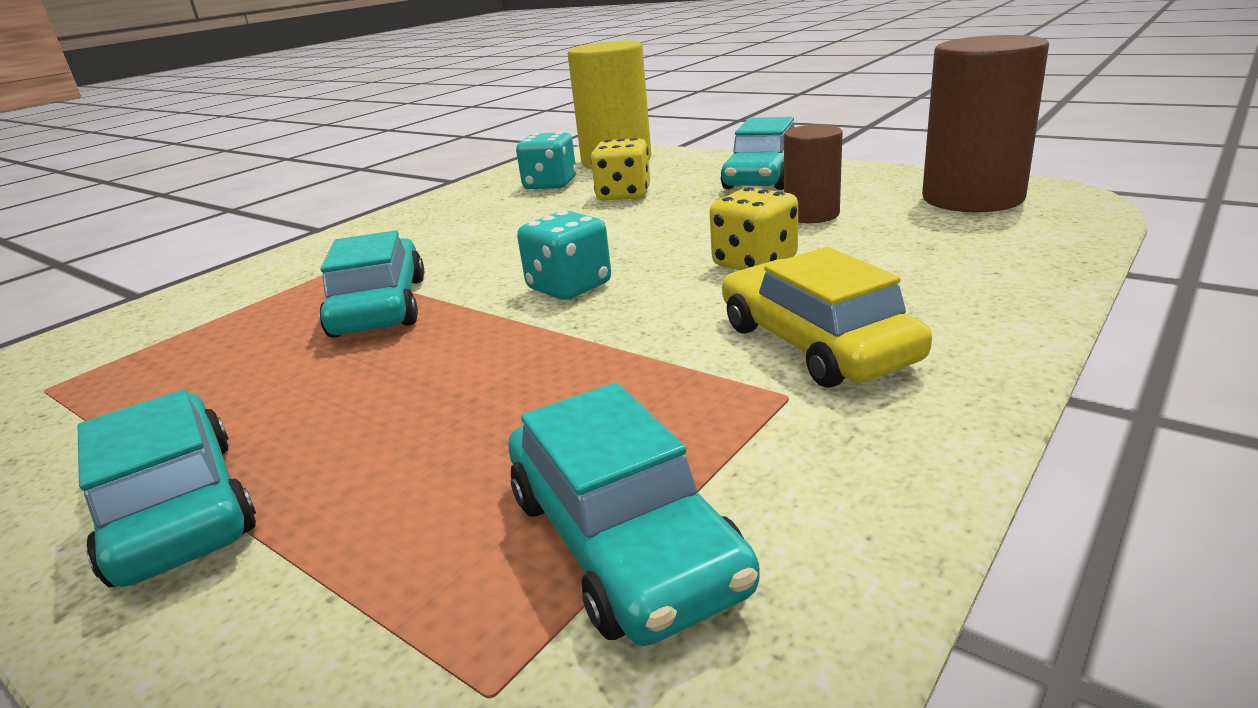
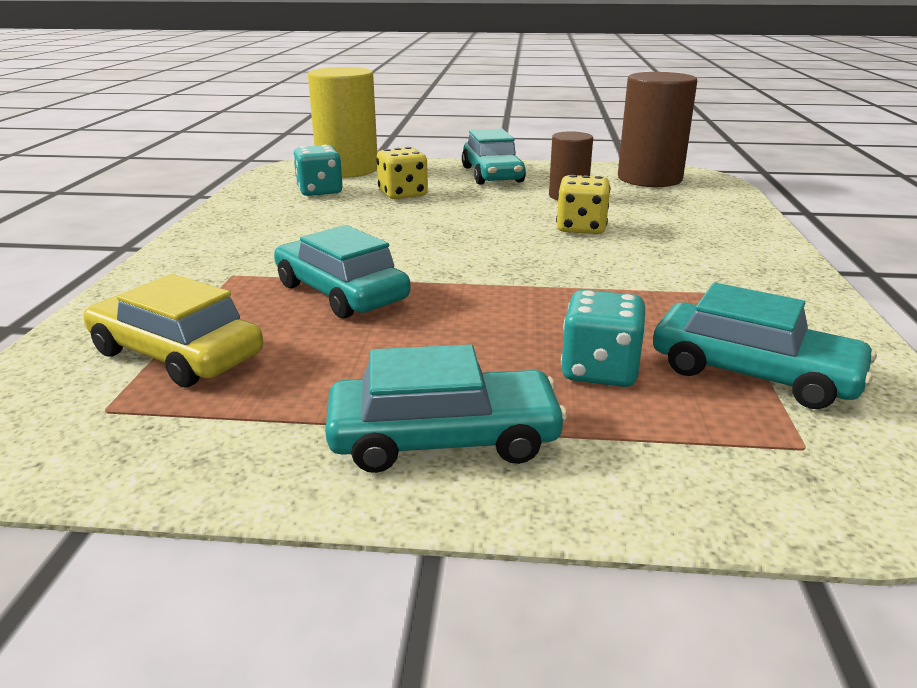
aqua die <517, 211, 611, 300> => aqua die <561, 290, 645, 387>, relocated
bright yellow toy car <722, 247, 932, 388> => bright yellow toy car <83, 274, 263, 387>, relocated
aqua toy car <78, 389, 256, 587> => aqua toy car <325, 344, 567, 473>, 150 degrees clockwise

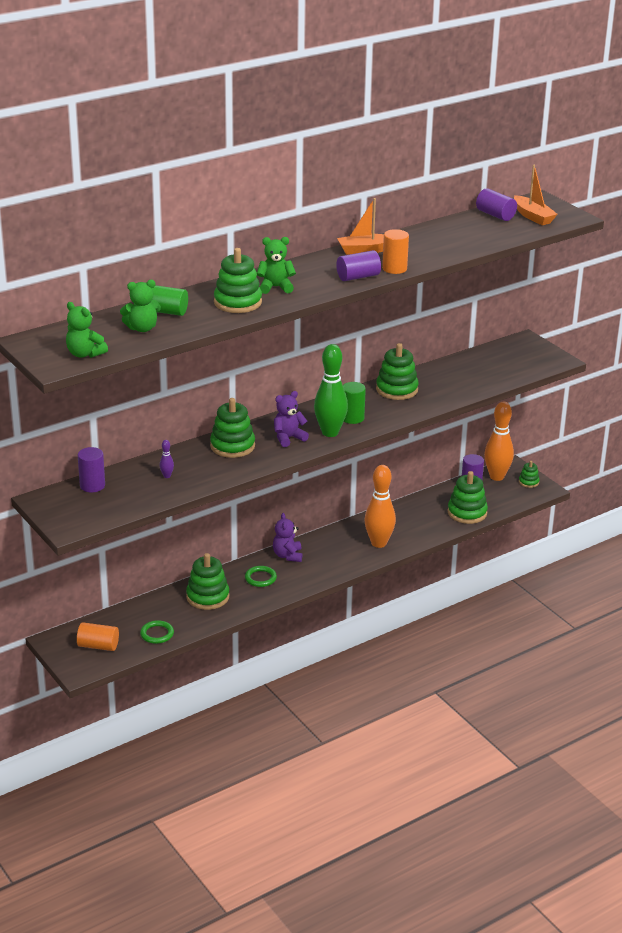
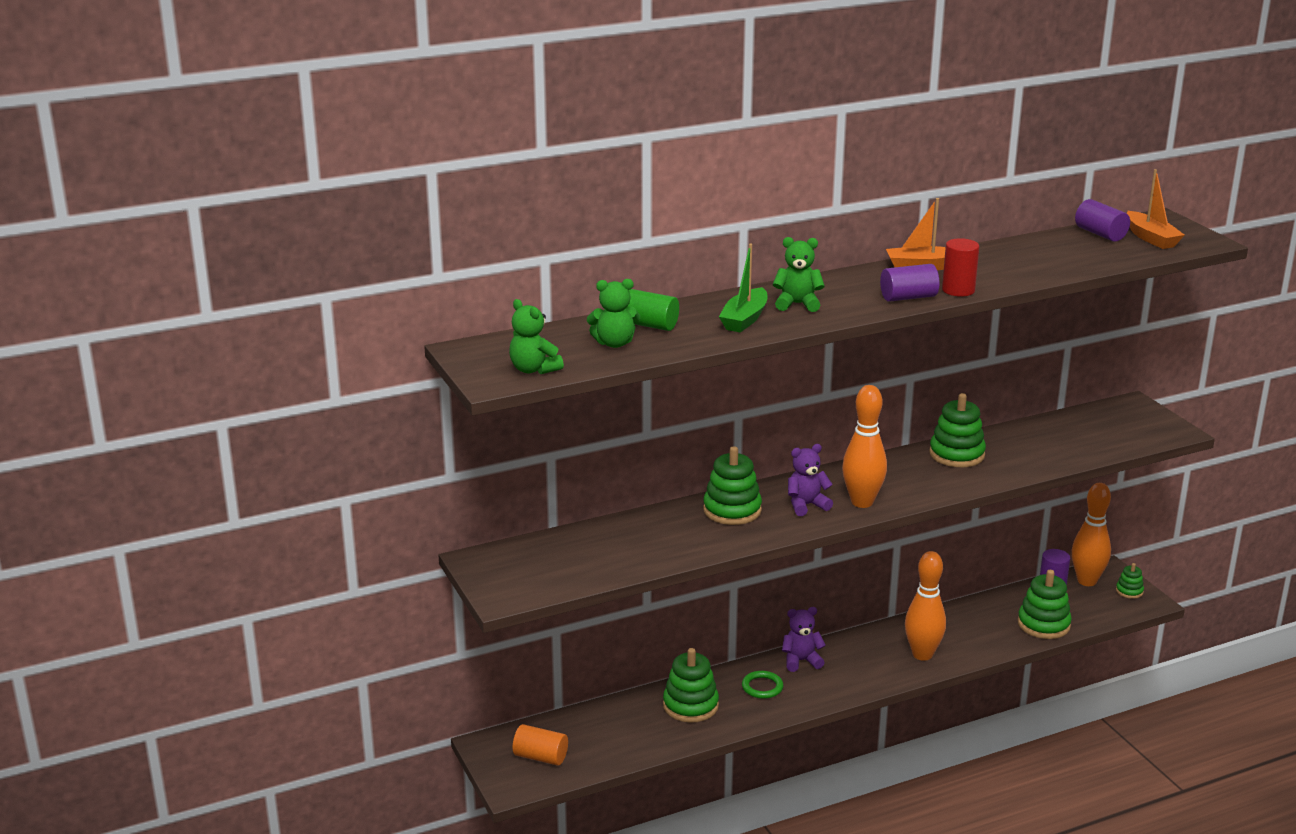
royal purple solid cylinder <78, 447, 105, 492> => nothing
leaf-green ring <140, 620, 174, 644> => nothing
royal purple bowling pin <160, 440, 174, 478> => nothing
leaf-green solid cylinder <343, 382, 366, 424> => nothing
leaf-green stacking toy <214, 248, 262, 313> => leaf-green toy boat <719, 243, 767, 333>
leaf-green bowling pin <314, 344, 348, 437> => bright orange bowling pin <842, 385, 887, 508>
bright orange solid cylinder <382, 229, 409, 274> => crimson solid cylinder <942, 238, 979, 297>
royal purple teddy bear <273, 513, 302, 562> => royal purple teddy bear <782, 607, 826, 672>, 75 degrees clockwise

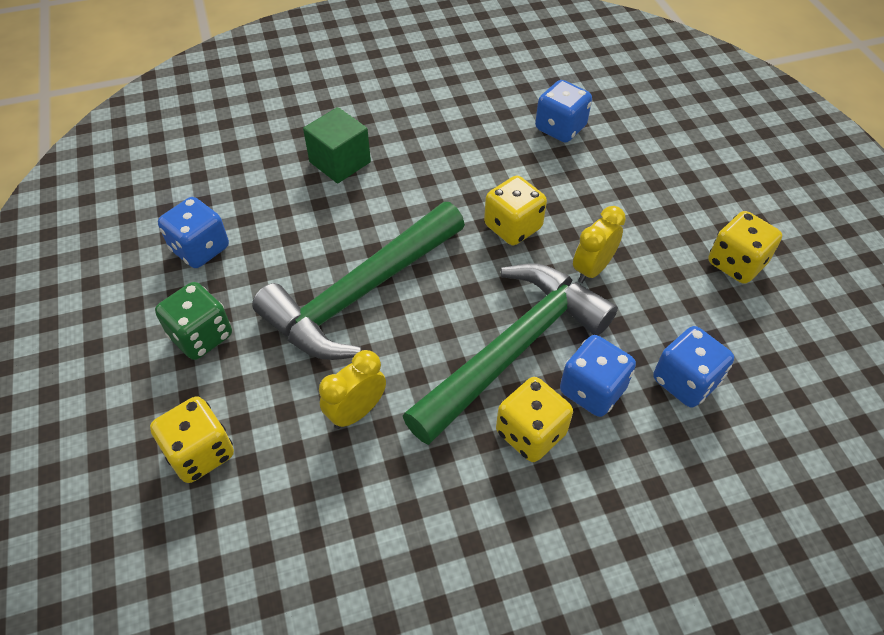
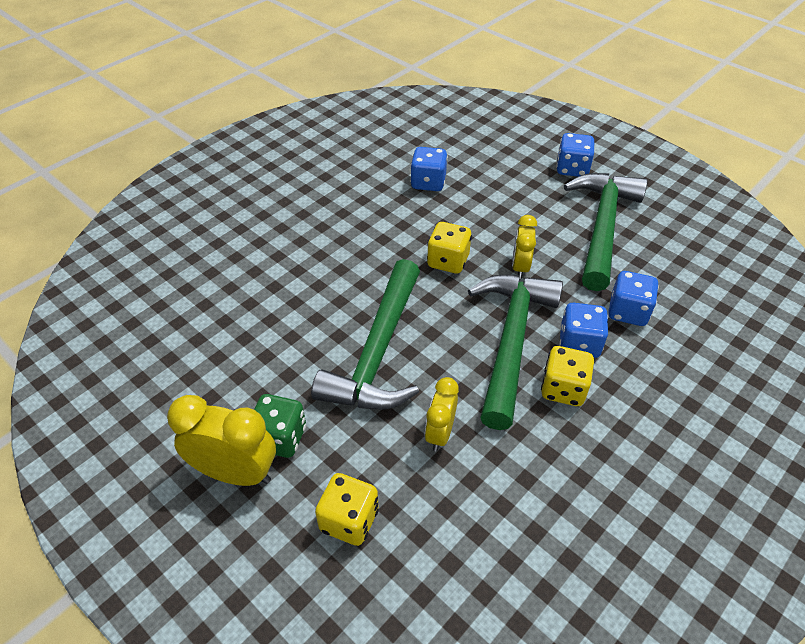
leaf-green block <303, 107, 371, 183> => nothing
nothing => bright yellow clock <167, 395, 276, 486>
royal blue die <158, 197, 229, 268> => royal blue die <556, 133, 594, 177>, relocated
bright yellow die <708, 211, 782, 284> => leaf-green hammer <564, 173, 647, 291>

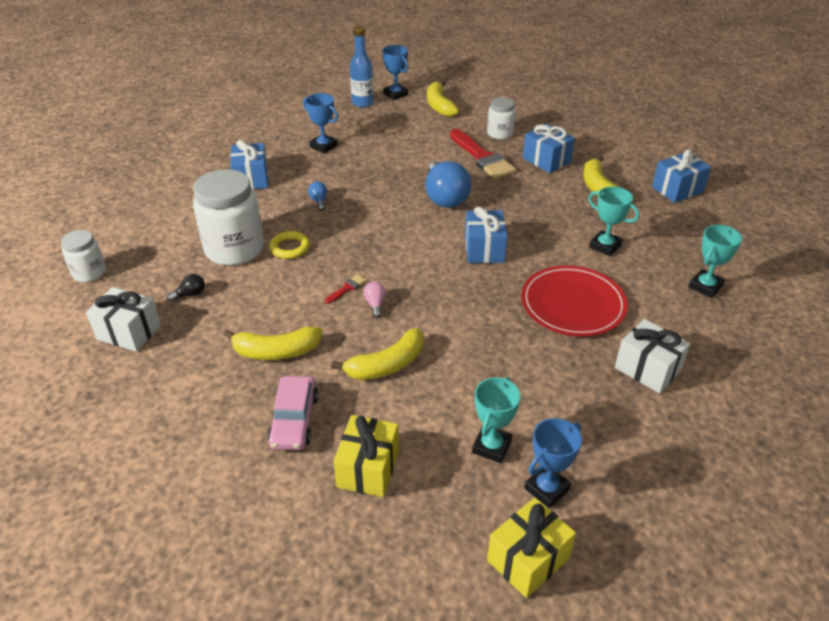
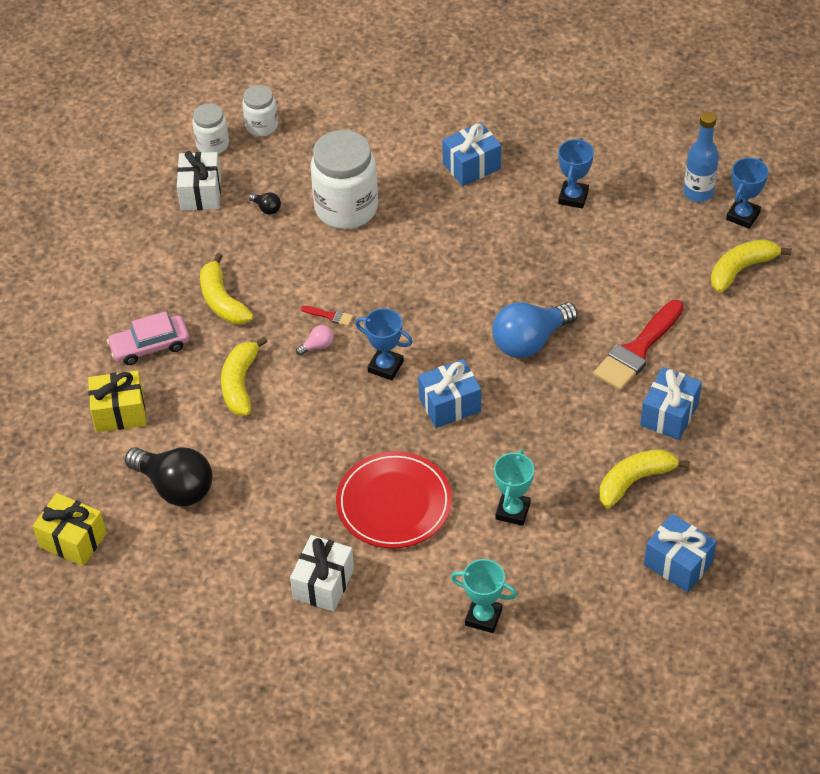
bright yellow ring <269, 231, 310, 259> => nothing
royal blue bulb <308, 181, 327, 211> => nothing
white preserve jar <487, 97, 515, 140> => white preserve jar <192, 103, 229, 154>, relocated
royal blue award cup <524, 418, 582, 508> => royal blue award cup <355, 308, 413, 380>, relocated
aqua award cup <472, 377, 521, 463> => jet-black bulb <125, 447, 213, 506>
bright yellow banana fruit <331, 328, 424, 380> => bright yellow banana fruit <221, 337, 268, 415>, 60 degrees clockwise

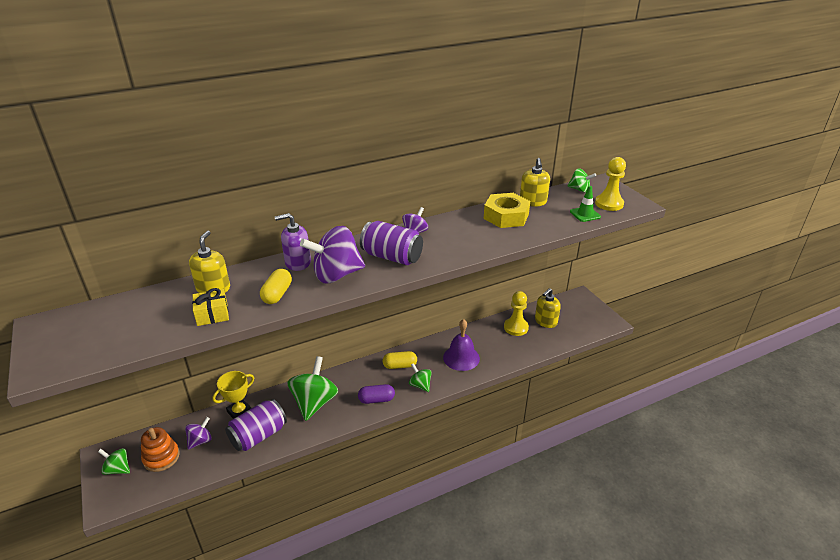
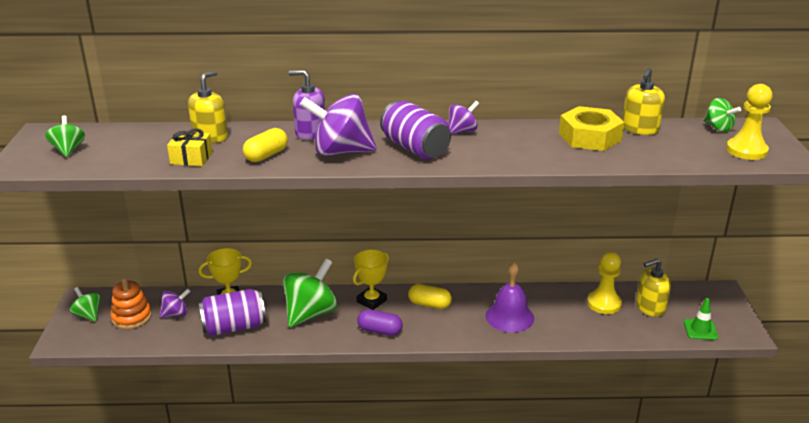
nothing => bright yellow award cup <353, 249, 389, 310>
leaf-green spinning top <409, 363, 432, 392> => leaf-green spinning top <45, 115, 85, 157>, relocated
leaf-green safety cone <570, 186, 601, 222> => leaf-green safety cone <684, 298, 718, 340>, relocated

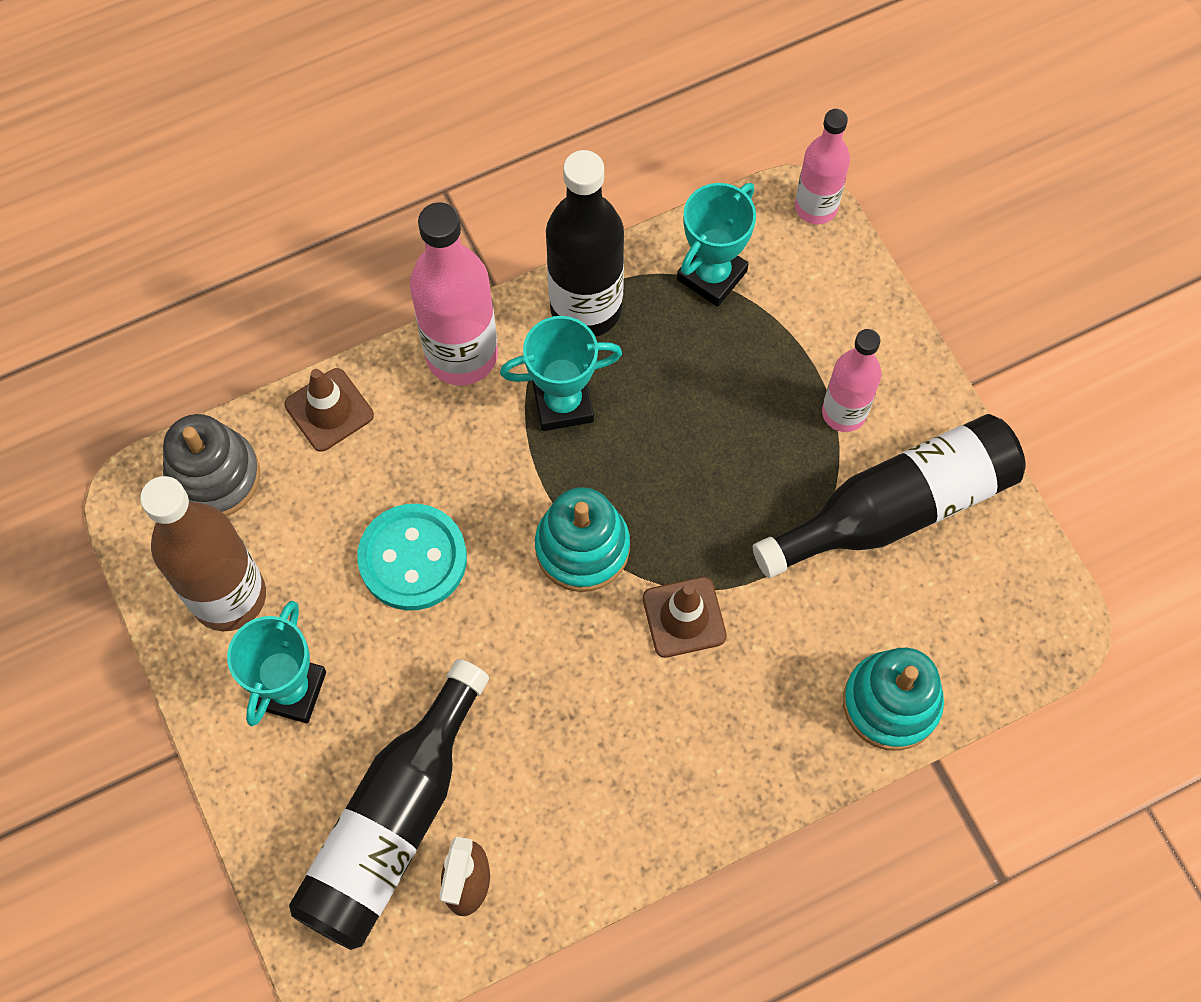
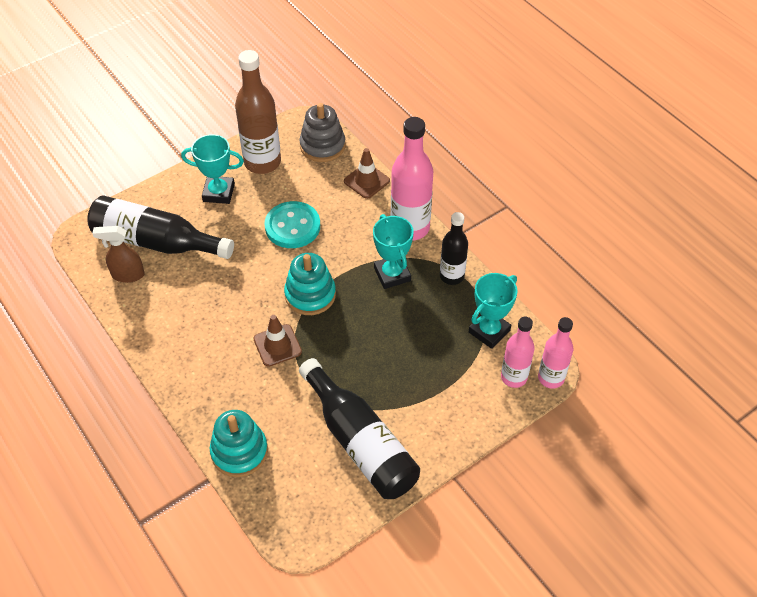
pink bottle <822, 329, 881, 432> => pink bottle <501, 317, 535, 388>, relocated
aqua award cup <677, 183, 756, 307> => aqua award cup <469, 273, 517, 349>, 75 degrees counterclockwise
jet-black bottle <546, 150, 624, 337> => jet-black bottle <440, 212, 468, 285>, x0.62

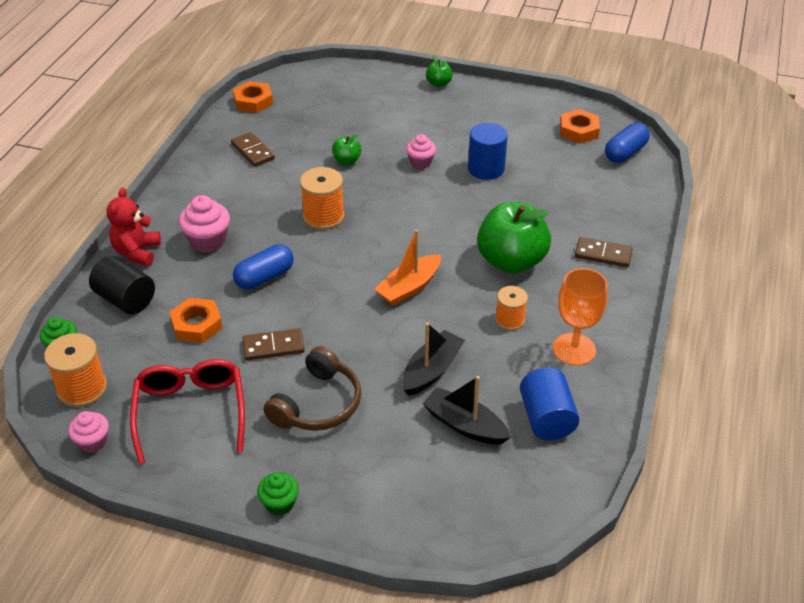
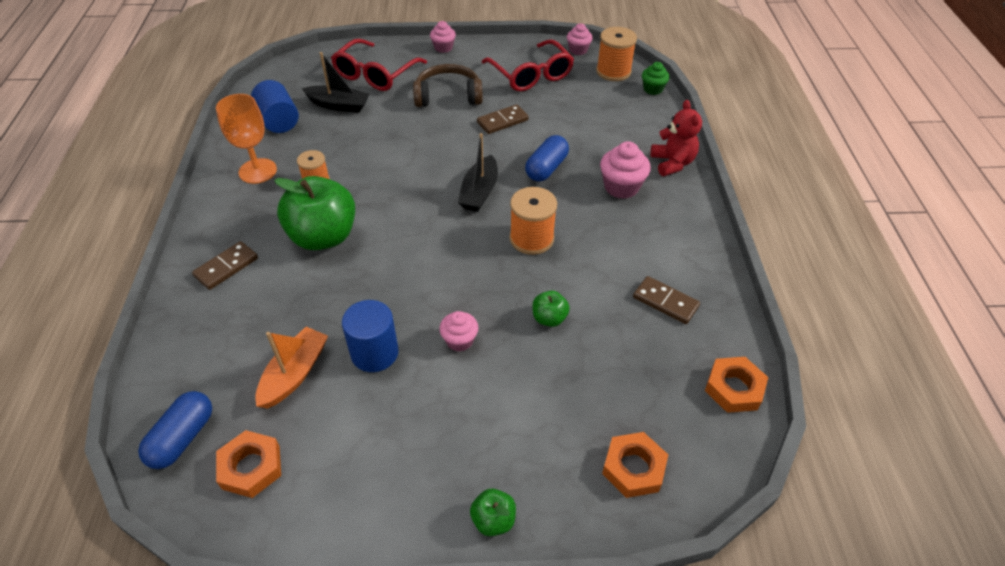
jet-black solid cylinder <89, 256, 155, 314> => nothing
nothing => crimson spectacles <331, 39, 427, 91>
bright orange hexagon nut <170, 298, 223, 343> => bright orange hexagon nut <602, 432, 668, 498>, relocated
bright orange toy boat <374, 229, 441, 306> => bright orange toy boat <255, 327, 328, 409>, relocated
jet-black toy boat <402, 322, 465, 396> => jet-black toy boat <458, 133, 498, 212>, relocated
leaf-green muffin <257, 472, 299, 516> => pink muffin <430, 21, 456, 53>
russet headphones <264, 346, 361, 431> => russet headphones <413, 64, 483, 107>, 75 degrees clockwise
russet domino tile <575, 237, 633, 267> => russet domino tile <192, 241, 258, 290>, 45 degrees counterclockwise

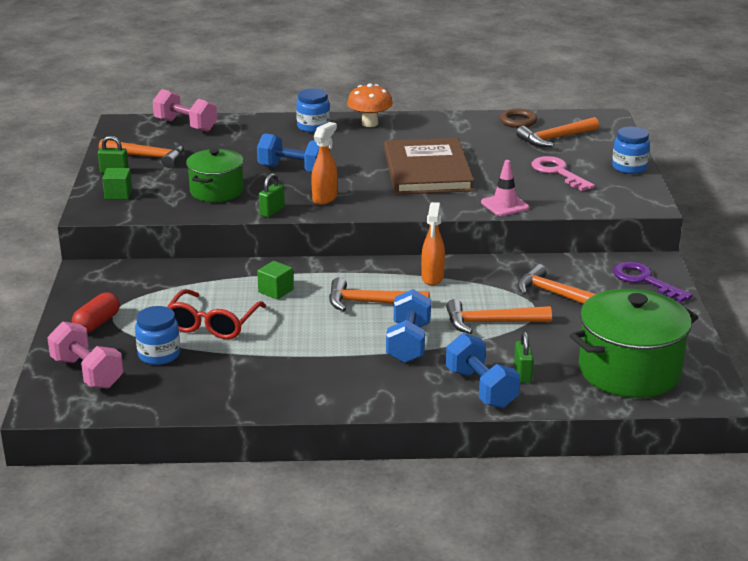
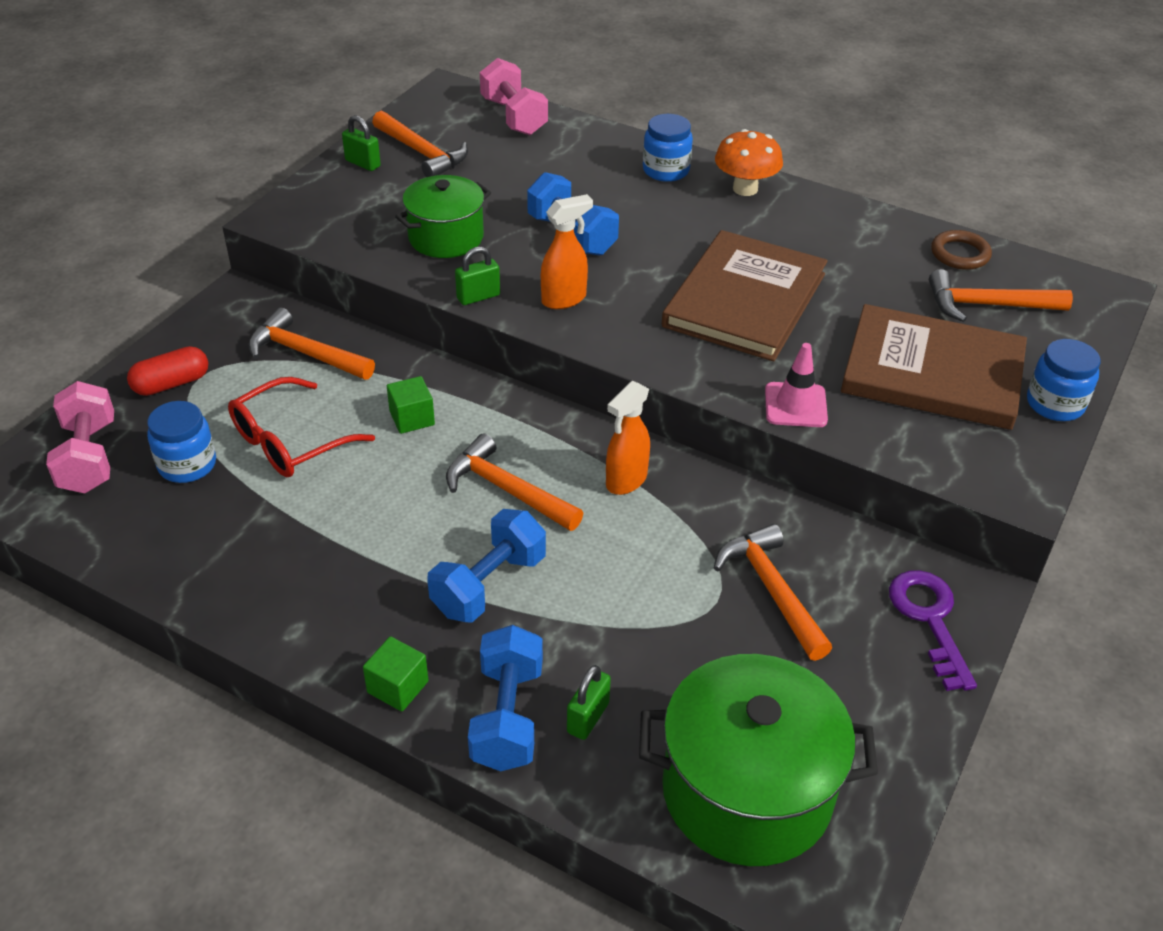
leaf-green block <102, 168, 132, 199> => leaf-green block <363, 636, 429, 712>, relocated
bright orange hammer <446, 299, 552, 334> => bright orange hammer <248, 308, 375, 380>, relocated
pink door key <532, 156, 595, 191> => russet hardcover <841, 304, 1027, 430>

